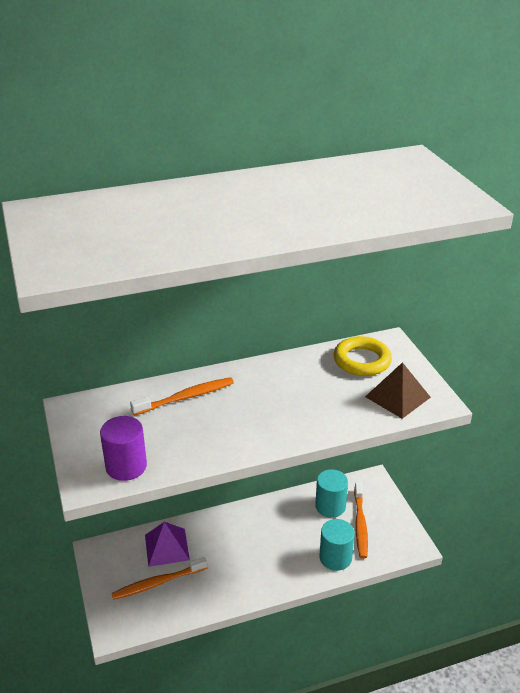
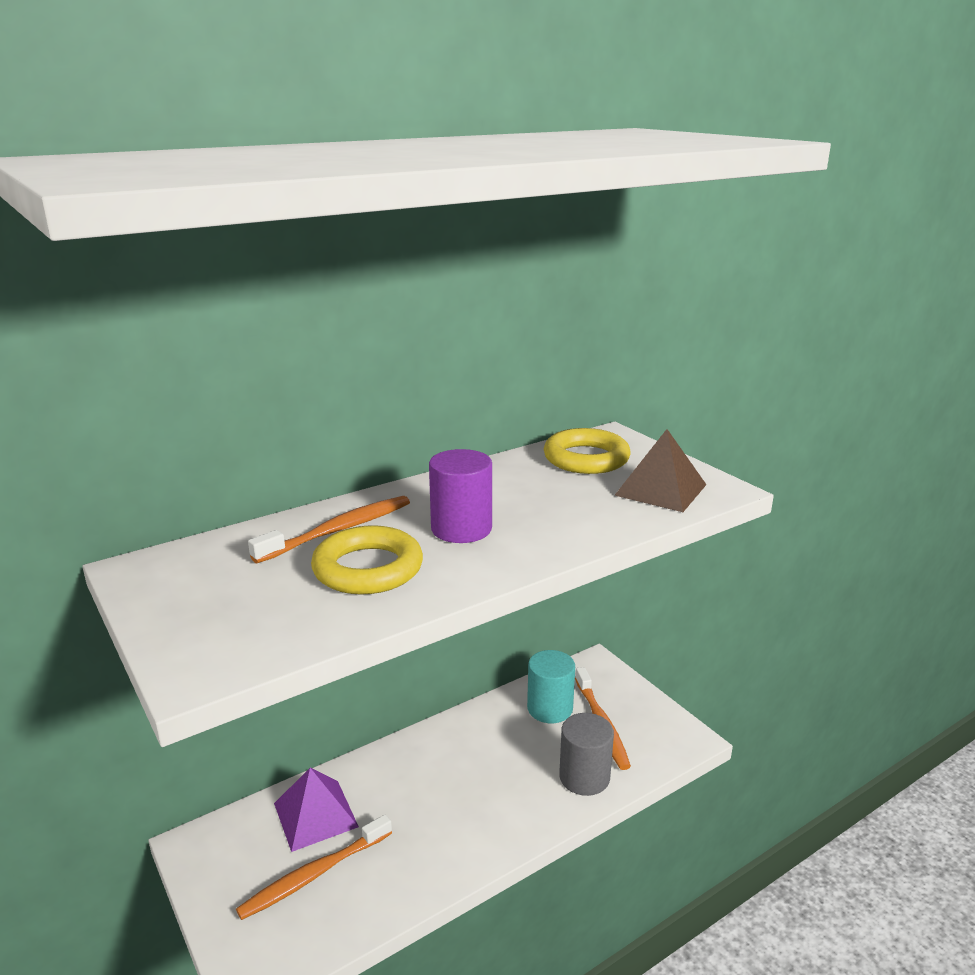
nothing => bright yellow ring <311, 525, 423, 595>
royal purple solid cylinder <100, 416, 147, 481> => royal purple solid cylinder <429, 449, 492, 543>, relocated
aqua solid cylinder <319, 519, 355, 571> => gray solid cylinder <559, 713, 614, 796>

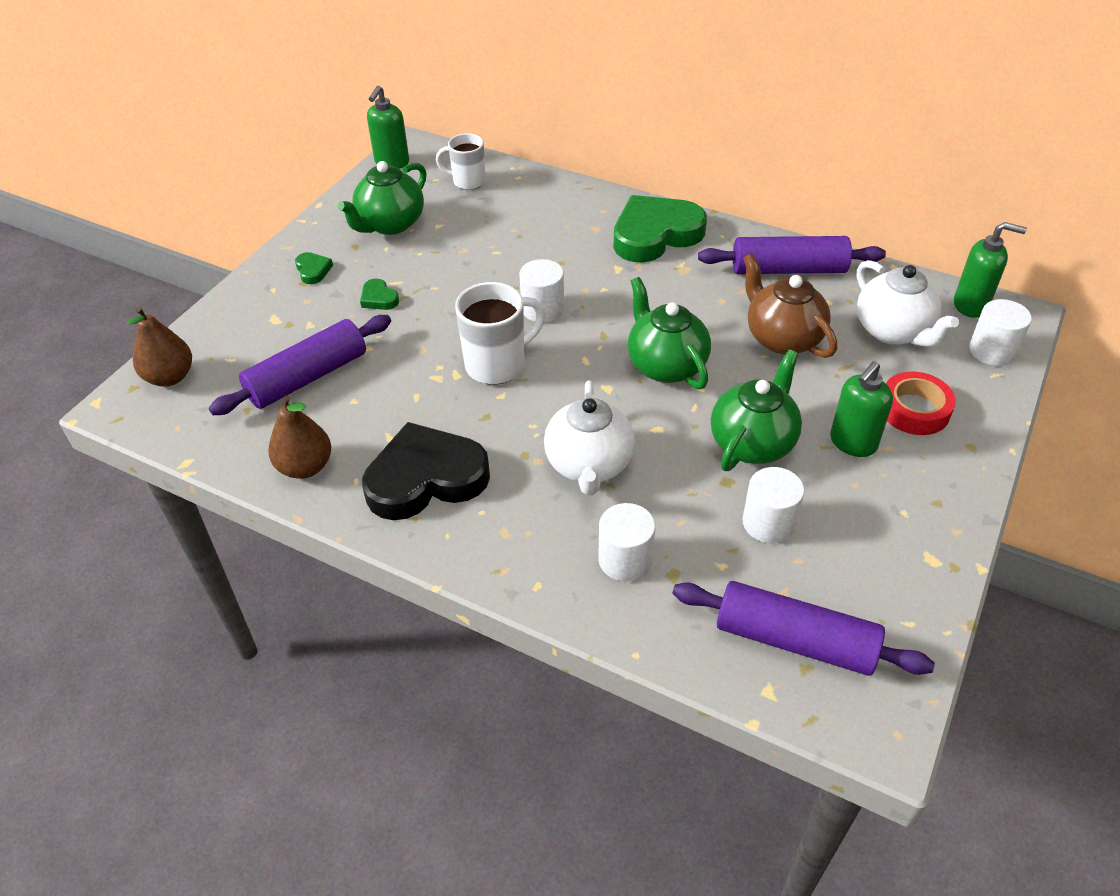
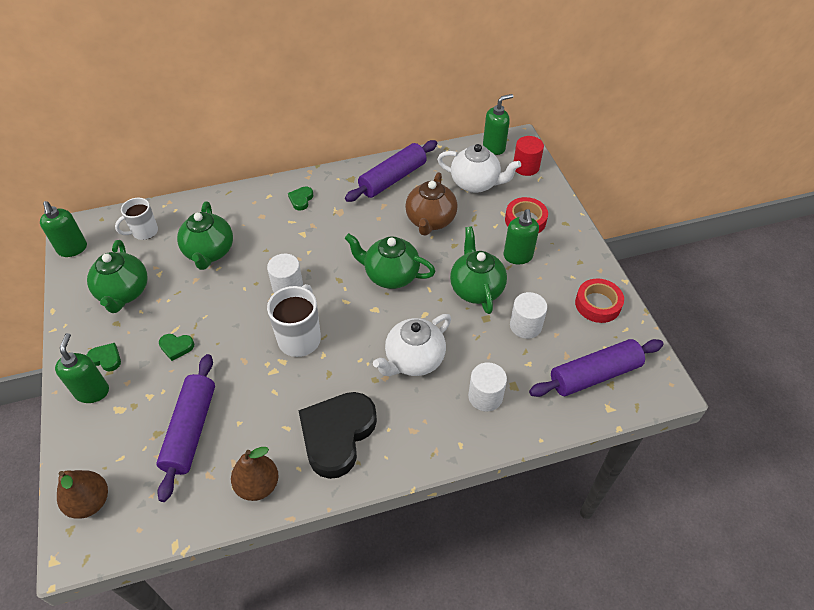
nothing => leaf-green soap pump <55, 333, 109, 403>
nothing => leaf-green teapot <177, 202, 233, 270>
nothing => crimson tape <575, 278, 624, 323>
white solid cylinder <969, 299, 1032, 366> => crimson solid cylinder <513, 136, 544, 176>
white teapot <544, 381, 635, 495> => white teapot <373, 314, 451, 376>, 90 degrees clockwise
russet teapot <743, 254, 837, 358> => russet teapot <405, 172, 458, 236>, 90 degrees counterclockwise
leaf-green heart shape <613, 195, 707, 262> => leaf-green heart shape <288, 187, 313, 211>, x0.42

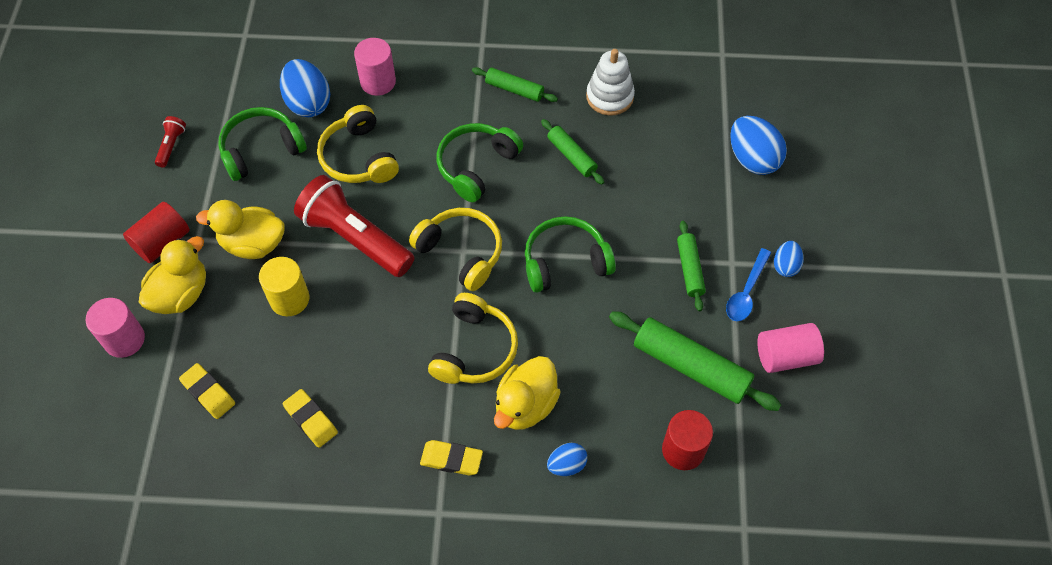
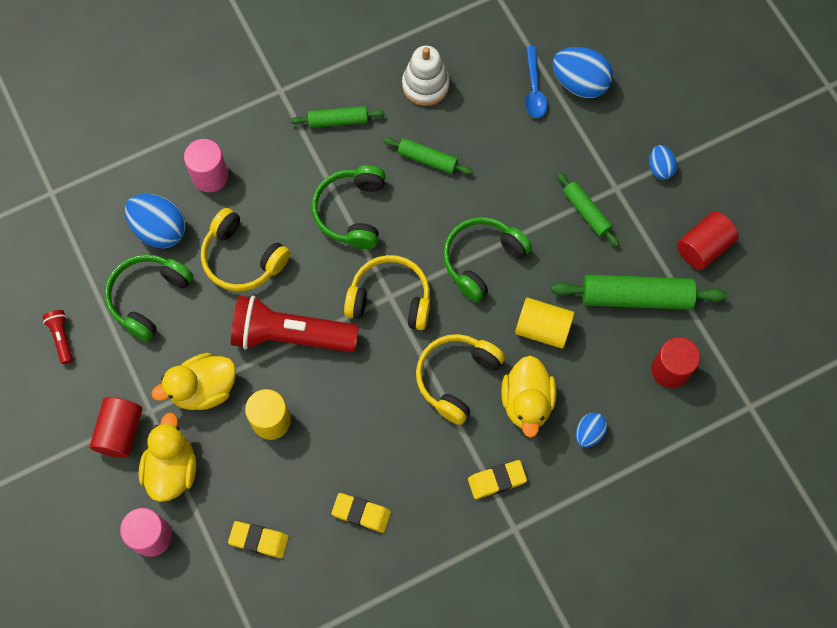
nothing => bright yellow solid cylinder <515, 298, 574, 349>
royal blue teaspoon <726, 248, 771, 321> => royal blue teaspoon <525, 46, 548, 118>, relocated
pink solid cylinder <757, 323, 824, 373> => crimson solid cylinder <677, 211, 739, 270>
bright yellow headphones <428, 293, 518, 384> => bright yellow headphones <416, 334, 505, 425>, 135 degrees counterclockwise

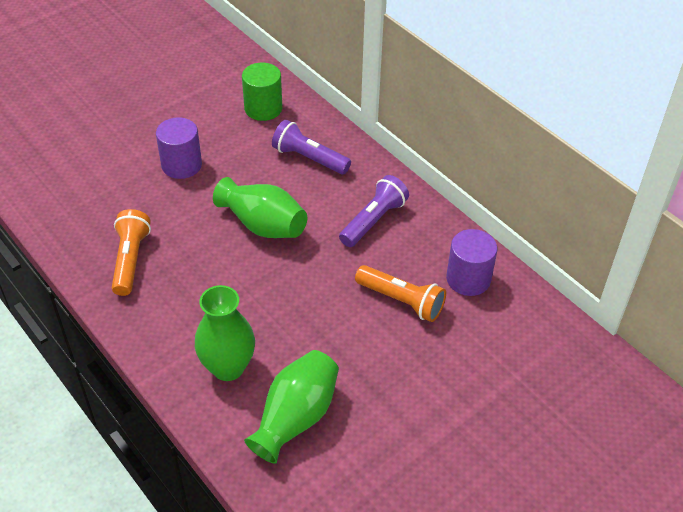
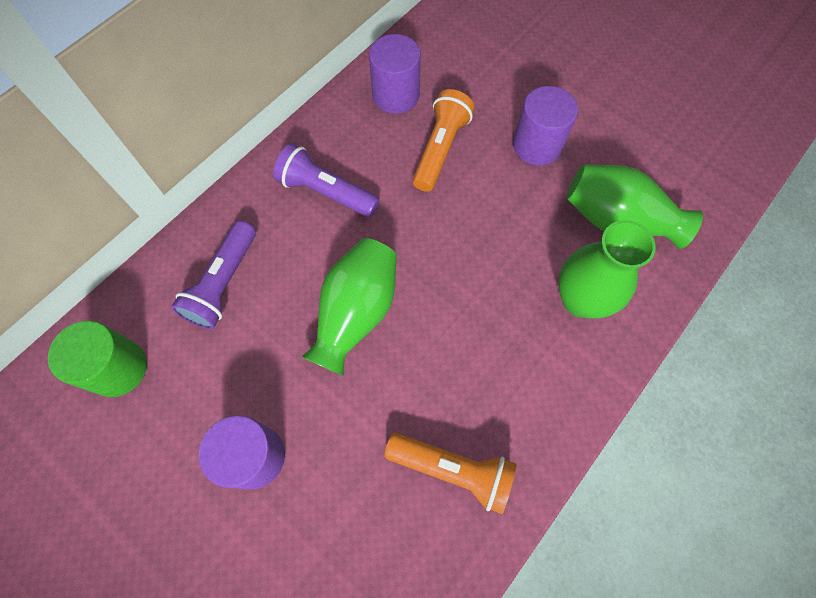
nothing => royal purple solid cylinder <513, 86, 578, 165>
bright orange flashlight <112, 209, 151, 296> => bright orange flashlight <384, 433, 517, 514>, 150 degrees counterclockwise

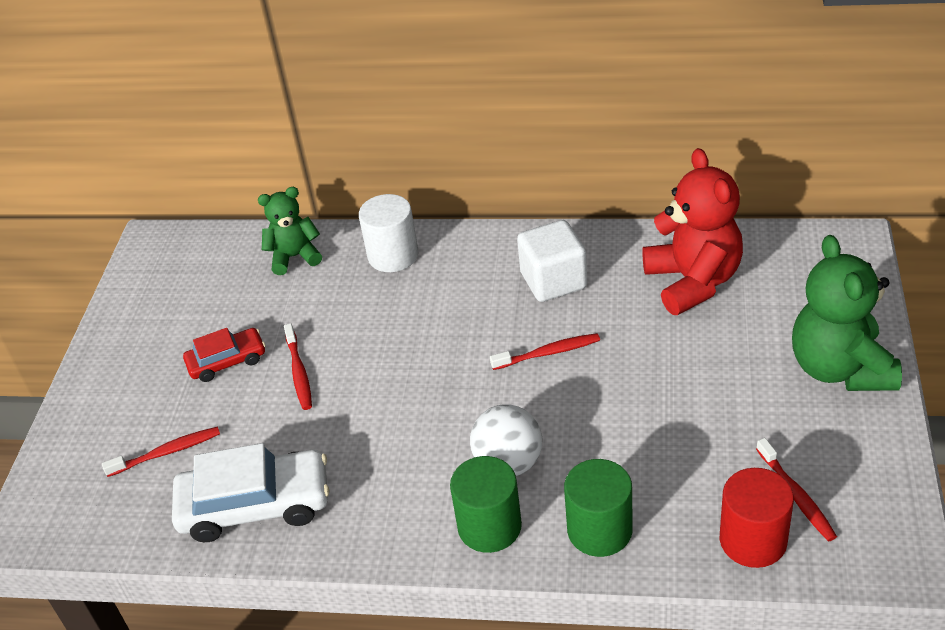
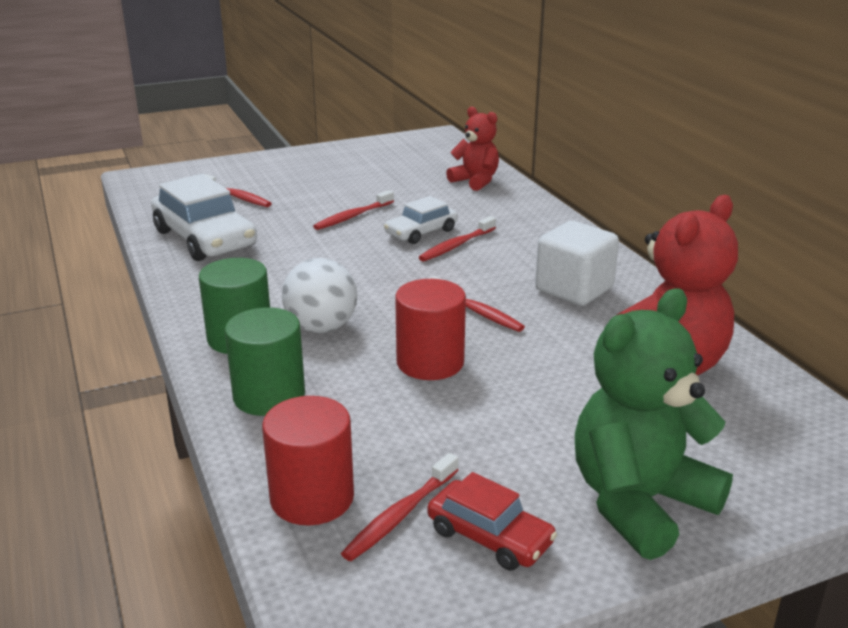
white solid cylinder <359, 194, 418, 272> => nothing
nothing => white toy car <384, 196, 458, 244>
nothing => crimson solid cylinder <395, 279, 466, 380>
nothing => crimson dental brush <419, 216, 496, 261>
crimson toy car <183, 328, 266, 382> => crimson toy car <427, 472, 557, 571>, relocated
leaf-green teddy bear <258, 187, 322, 275> => crimson teddy bear <446, 107, 499, 191>

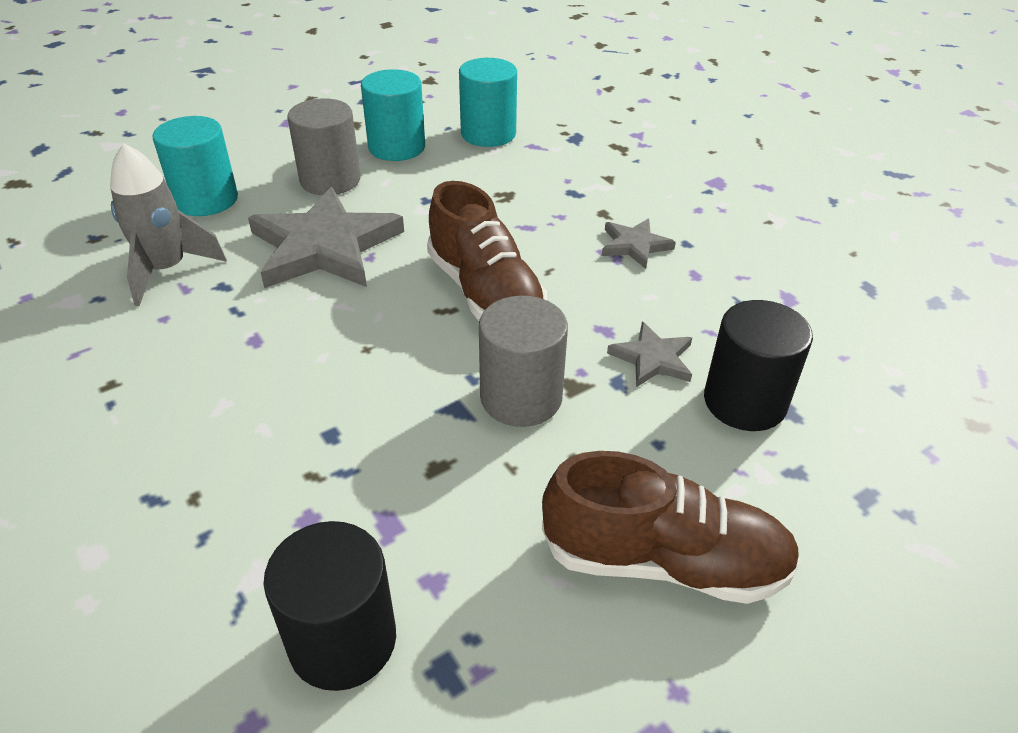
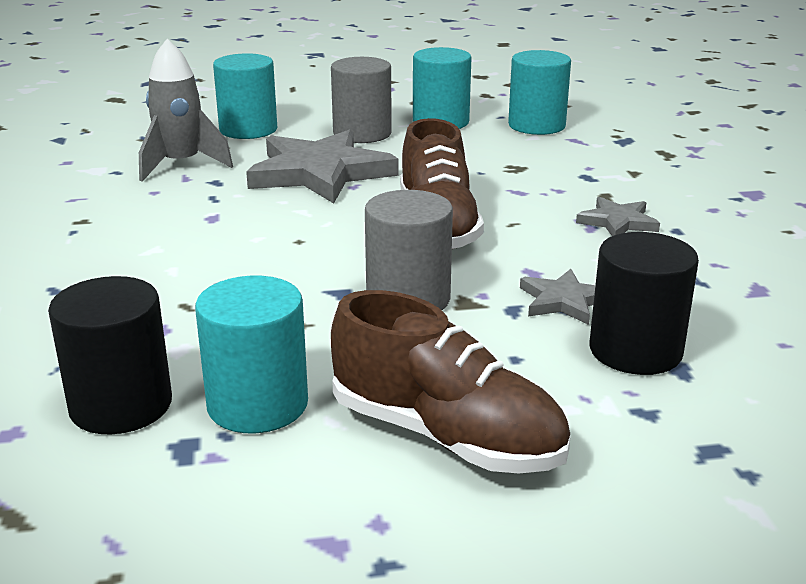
nothing => aqua solid cylinder <195, 276, 308, 433>

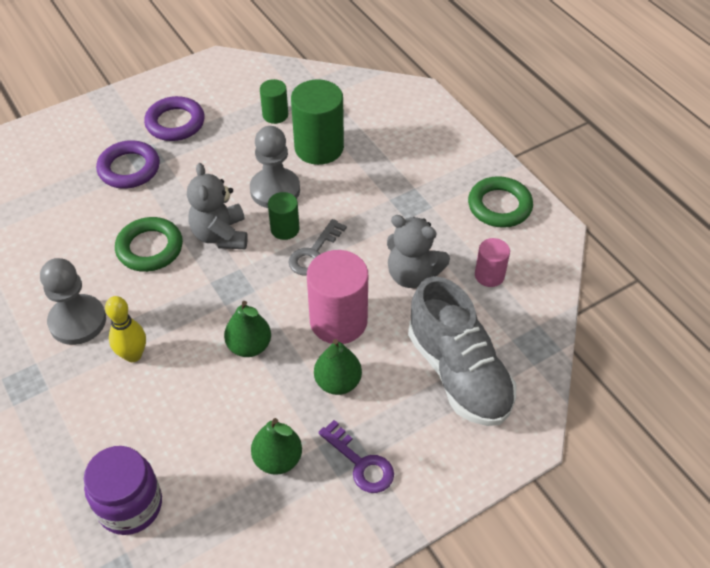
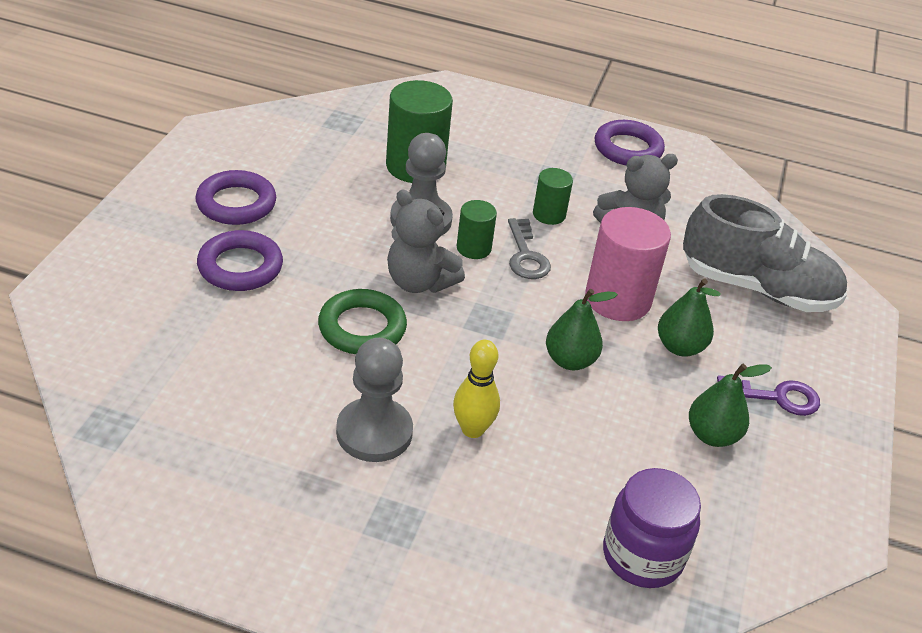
pink solid cylinder <475, 238, 510, 287> => nothing
leaf-green solid cylinder <260, 79, 288, 124> => leaf-green solid cylinder <533, 168, 573, 225>, relocated
leaf-green ring <468, 176, 533, 228> => royal purple ring <595, 120, 665, 165>

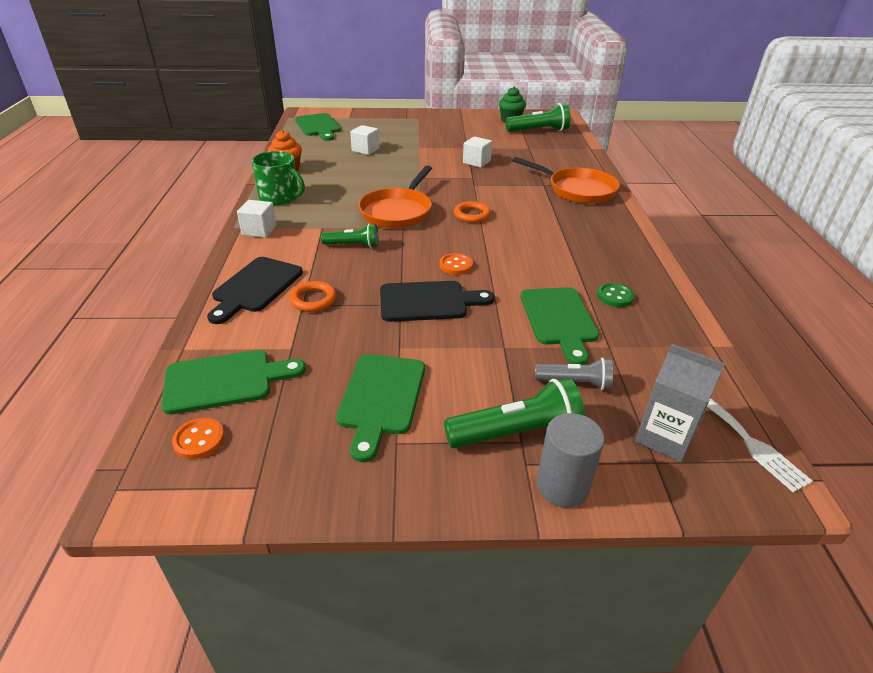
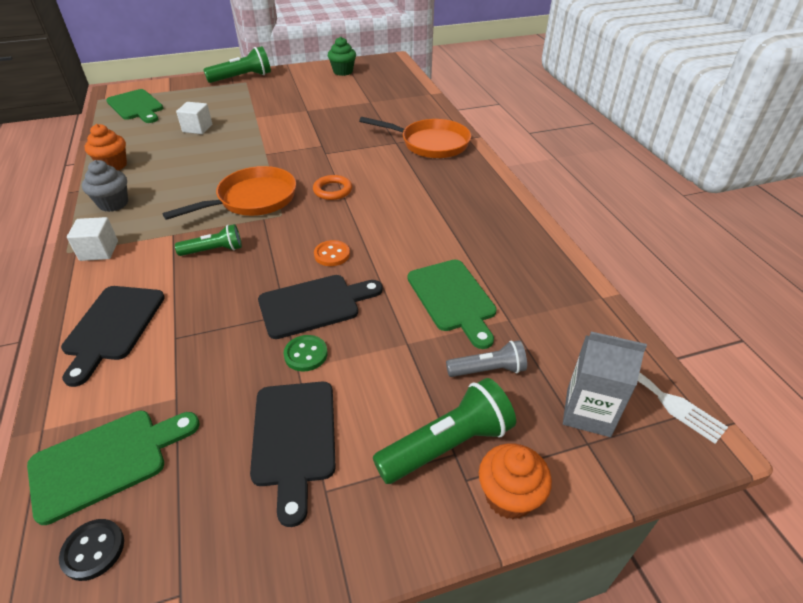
bright orange ring <289, 281, 337, 312> => nothing
white block <463, 136, 492, 168> => nothing
leaf-green flashlight <506, 103, 571, 132> => leaf-green flashlight <203, 46, 271, 83>, relocated
leaf-green sewing button <597, 283, 635, 307> => leaf-green sewing button <283, 335, 328, 372>, relocated
leaf-green tea mug <251, 151, 305, 205> => gray muffin <82, 160, 128, 212>
gray solid cylinder <537, 413, 605, 508> => bright orange muffin <479, 443, 552, 519>
bright orange sewing button <172, 418, 225, 459> => jet-black sewing button <59, 519, 124, 581>
leaf-green cutting board <336, 354, 425, 462> => jet-black cutting board <250, 382, 336, 527>
bright orange frying pan <358, 165, 432, 229> => bright orange frying pan <162, 166, 296, 220>, 135 degrees counterclockwise

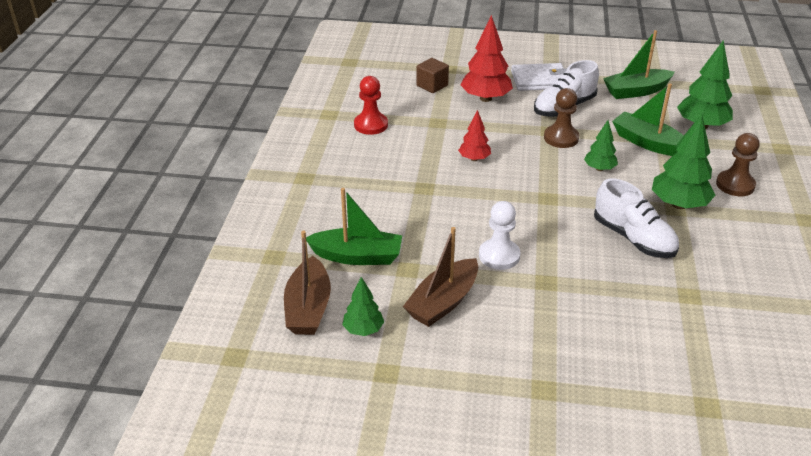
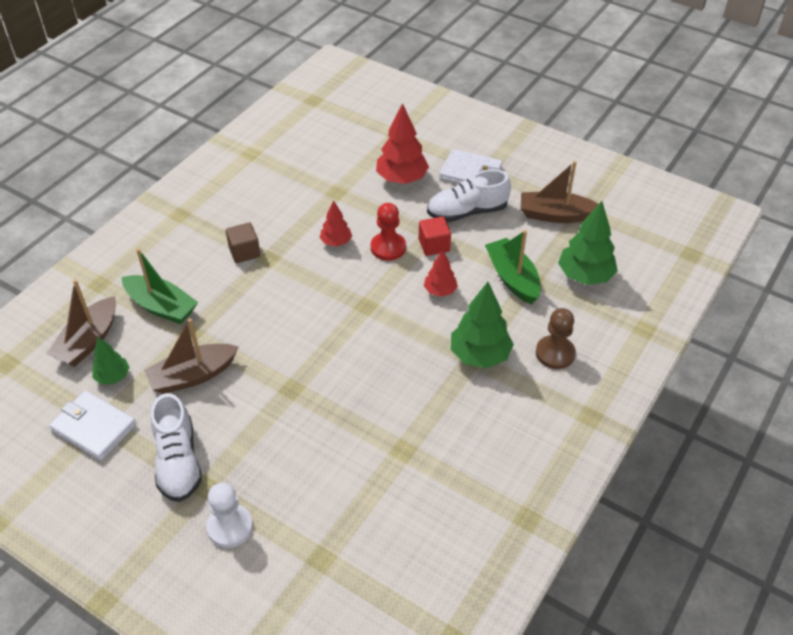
nothing => white billfold <49, 390, 137, 461>
crimson chess pawn <354, 76, 388, 135> => crimson chess pawn <371, 203, 406, 261>, relocated
russet block <416, 58, 449, 93> => russet block <226, 222, 260, 263>, relocated
white chess pawn <479, 201, 521, 270> => white chess pawn <206, 483, 253, 548>, relocated
white shoe <594, 178, 679, 258> => white shoe <151, 393, 202, 502>, relocated
russet chess pawn <544, 88, 579, 148> => crimson block <419, 217, 451, 256>
leaf-green tree <584, 120, 618, 171> => crimson tree <424, 249, 458, 297>
leaf-green toy boat <603, 30, 675, 99> => russet toy boat <521, 161, 598, 223>

